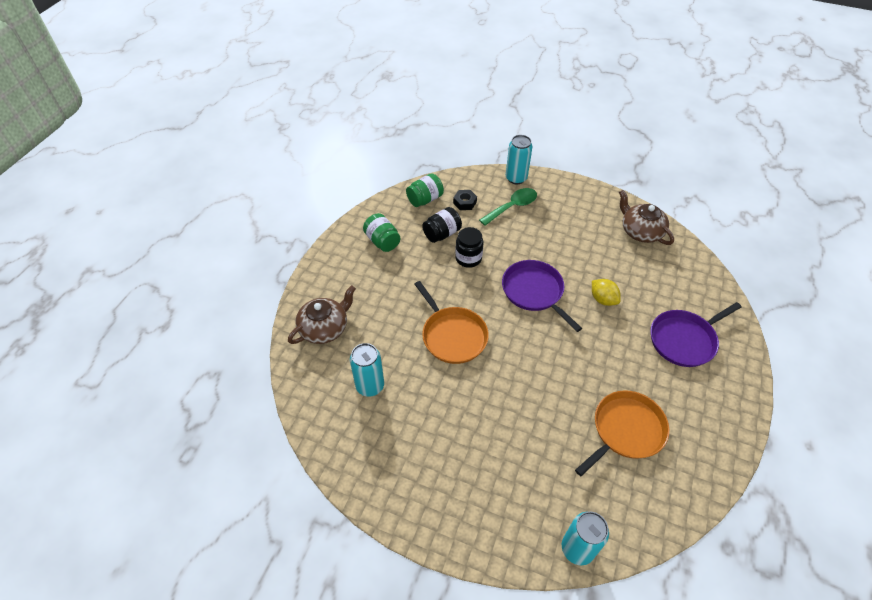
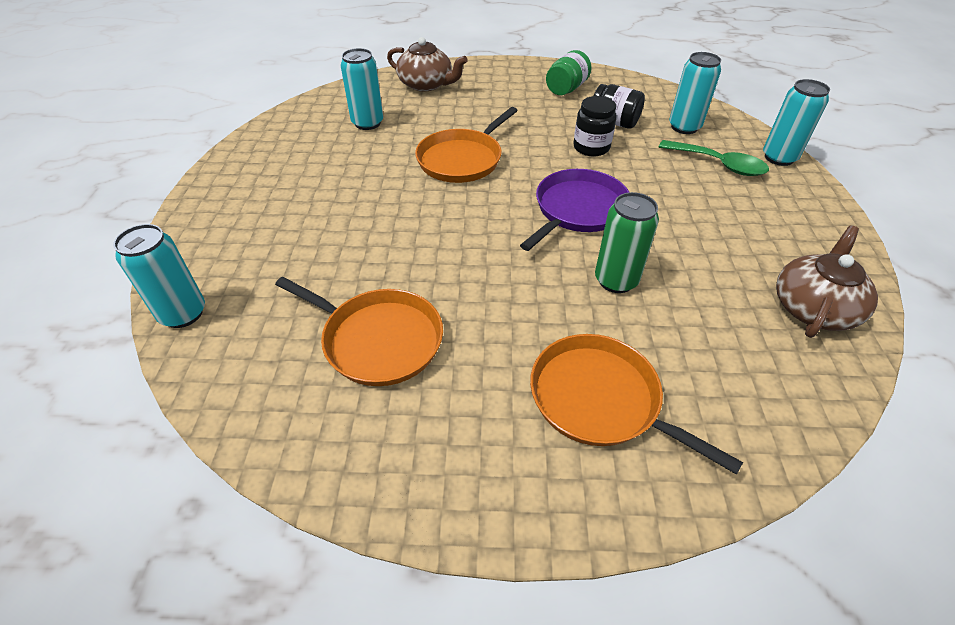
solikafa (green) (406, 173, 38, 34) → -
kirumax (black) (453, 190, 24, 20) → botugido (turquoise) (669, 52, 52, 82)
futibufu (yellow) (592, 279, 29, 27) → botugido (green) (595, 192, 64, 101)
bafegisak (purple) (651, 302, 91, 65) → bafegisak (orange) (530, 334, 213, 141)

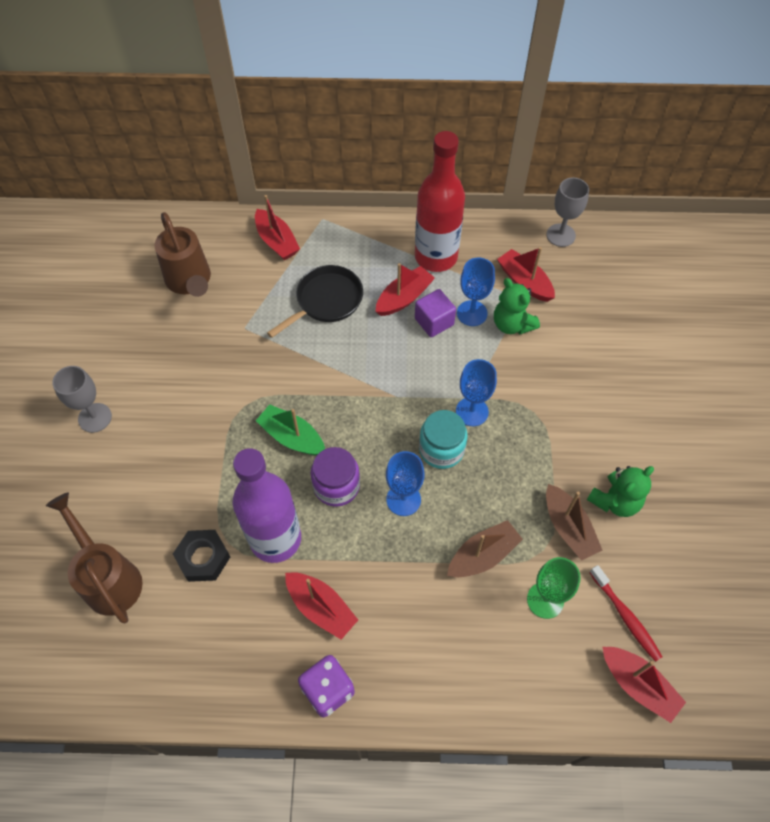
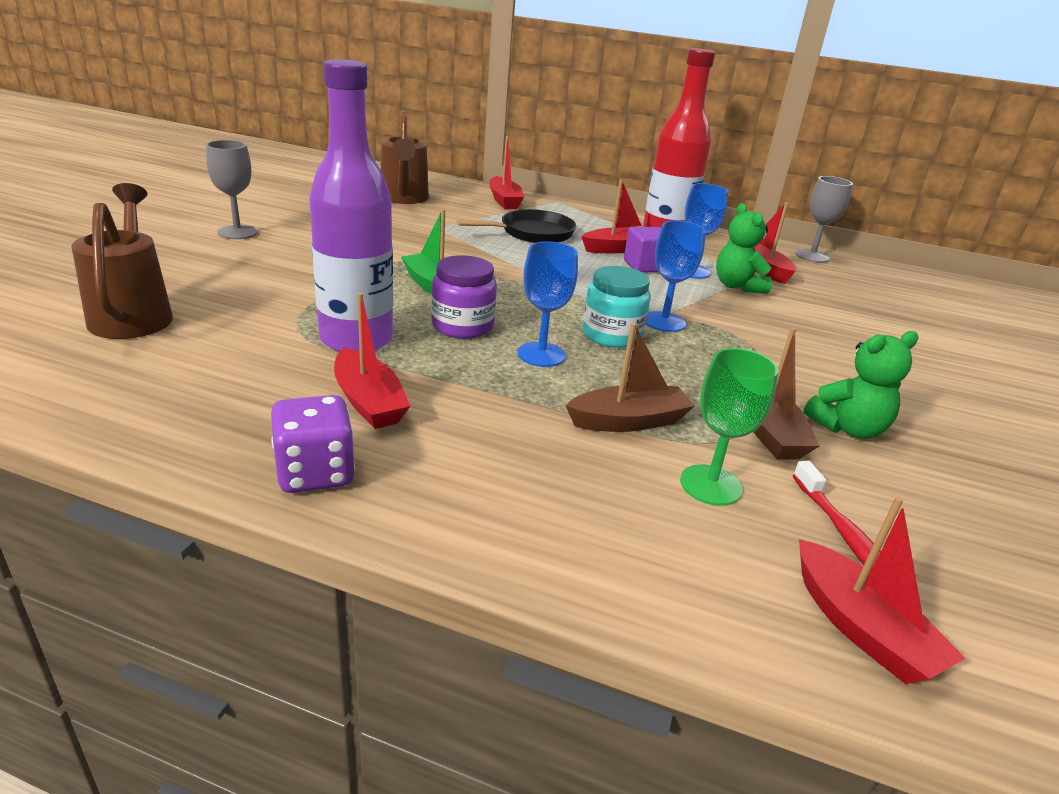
kirumax (black) (173, 530, 57, 52) → -

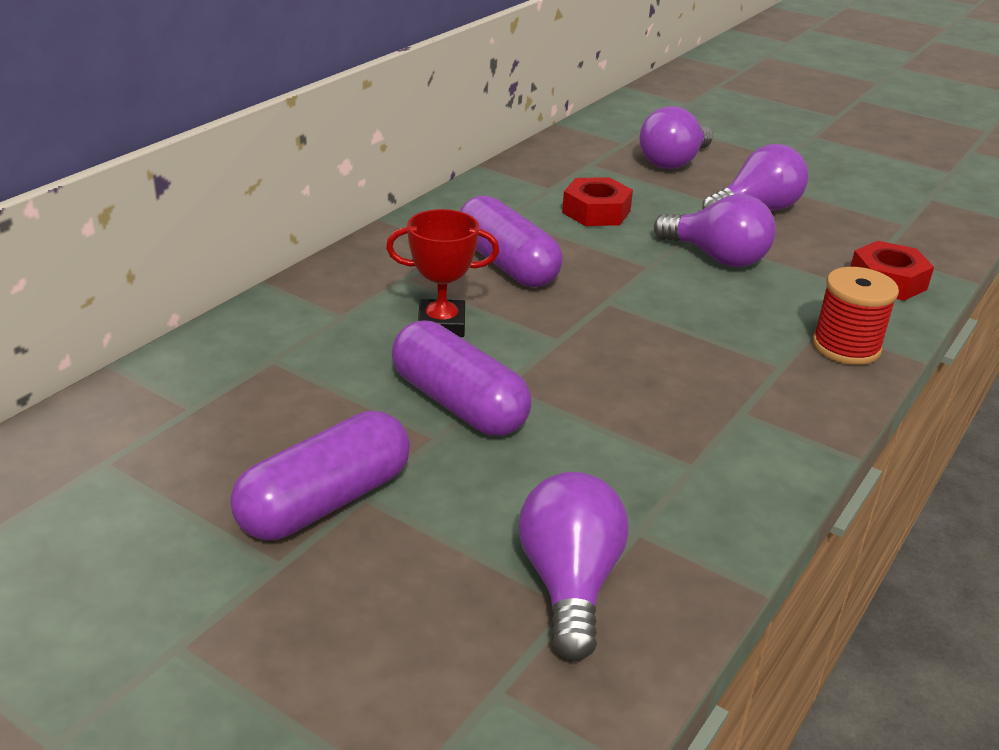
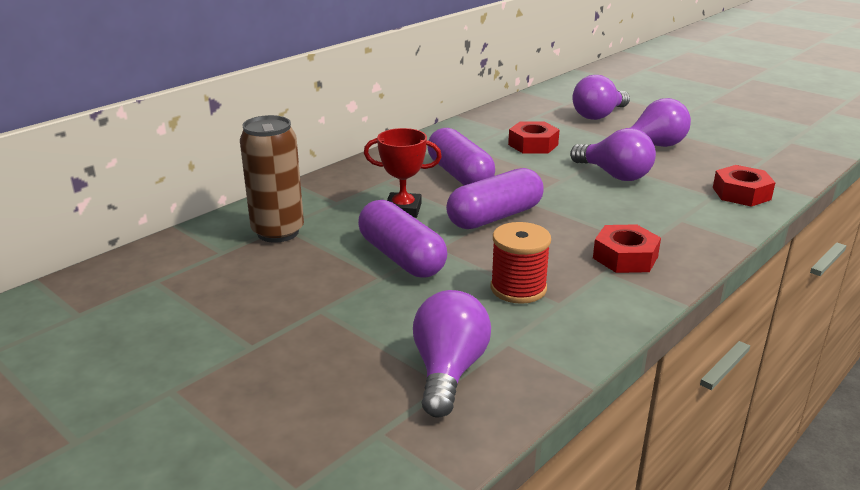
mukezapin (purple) (230, 411, 180, 129) → mukezapin (purple) (446, 168, 98, 61), relocated
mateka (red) (812, 267, 87, 98) → mateka (red) (490, 222, 61, 82), relocated
- → botugido (brown) (240, 115, 64, 128)
- → kirumax (red) (593, 224, 68, 49)

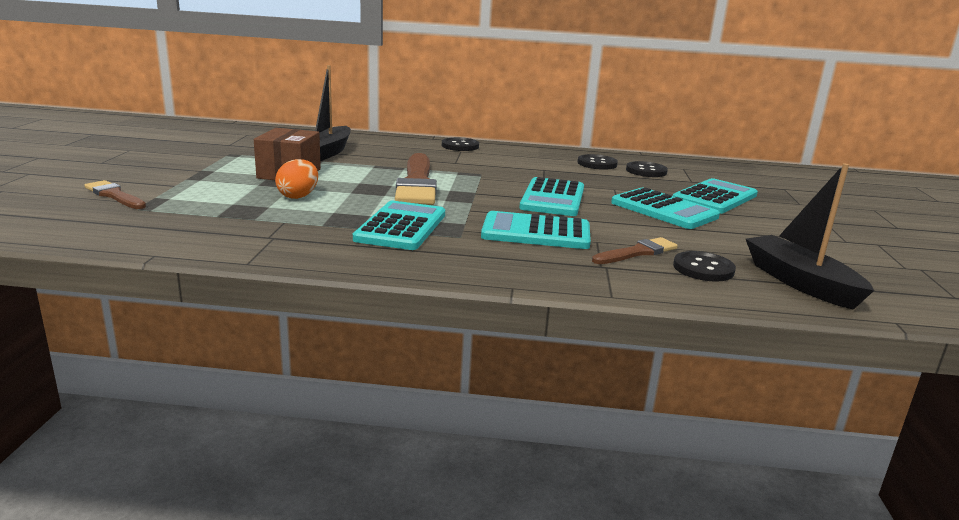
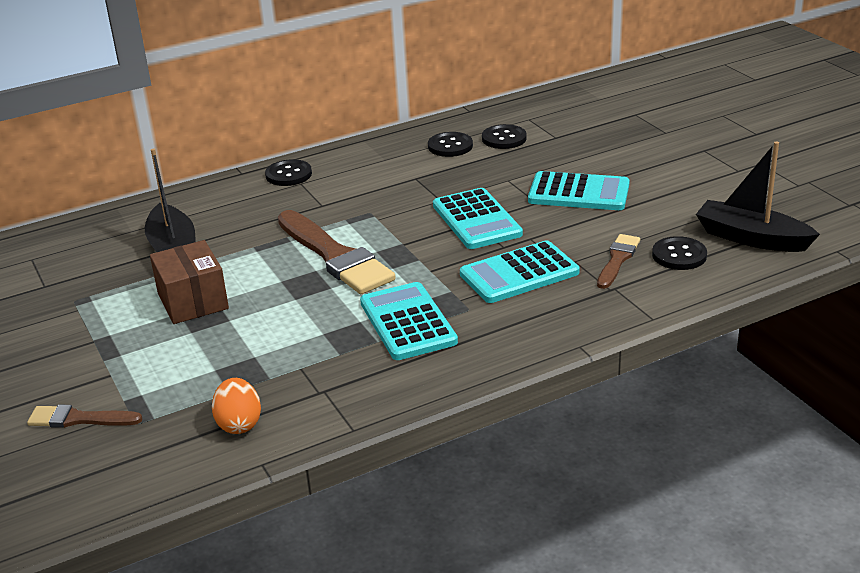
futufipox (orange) (275, 159, 43, 40) → futufipox (orange) (212, 378, 49, 56), relocated
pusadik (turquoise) (673, 178, 85, 36) → -

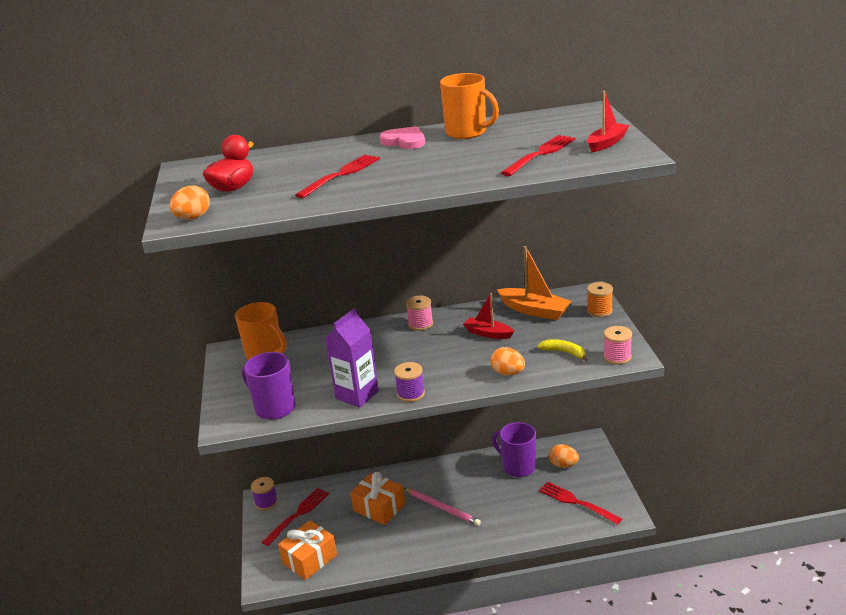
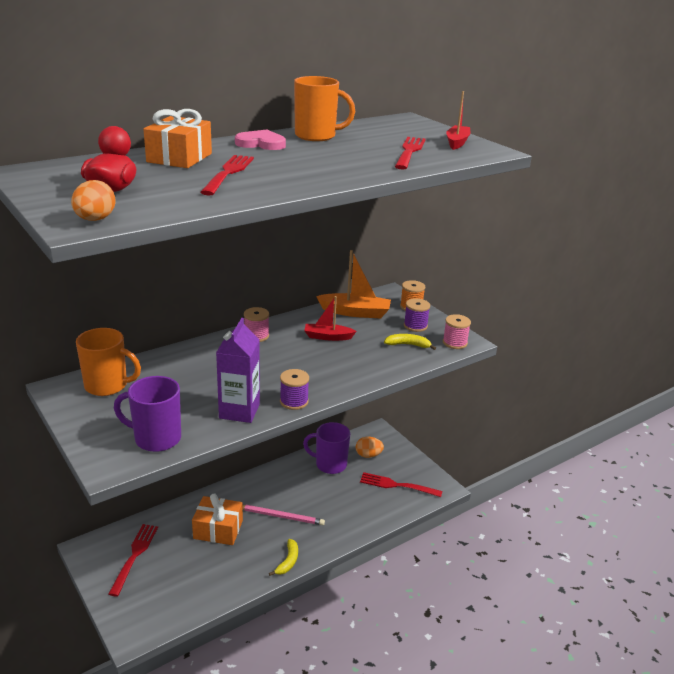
mateka (purple) (251, 477, 27, 33) → mateka (purple) (404, 298, 26, 34), relocated
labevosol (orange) (278, 520, 59, 60) → labevosol (orange) (143, 109, 69, 59), relocated
futufipox (orange) (490, 347, 35, 29) → -
- → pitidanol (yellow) (269, 539, 29, 37)

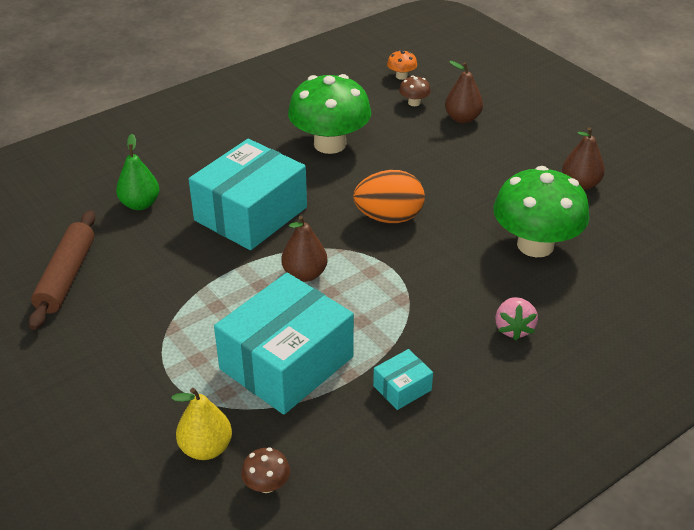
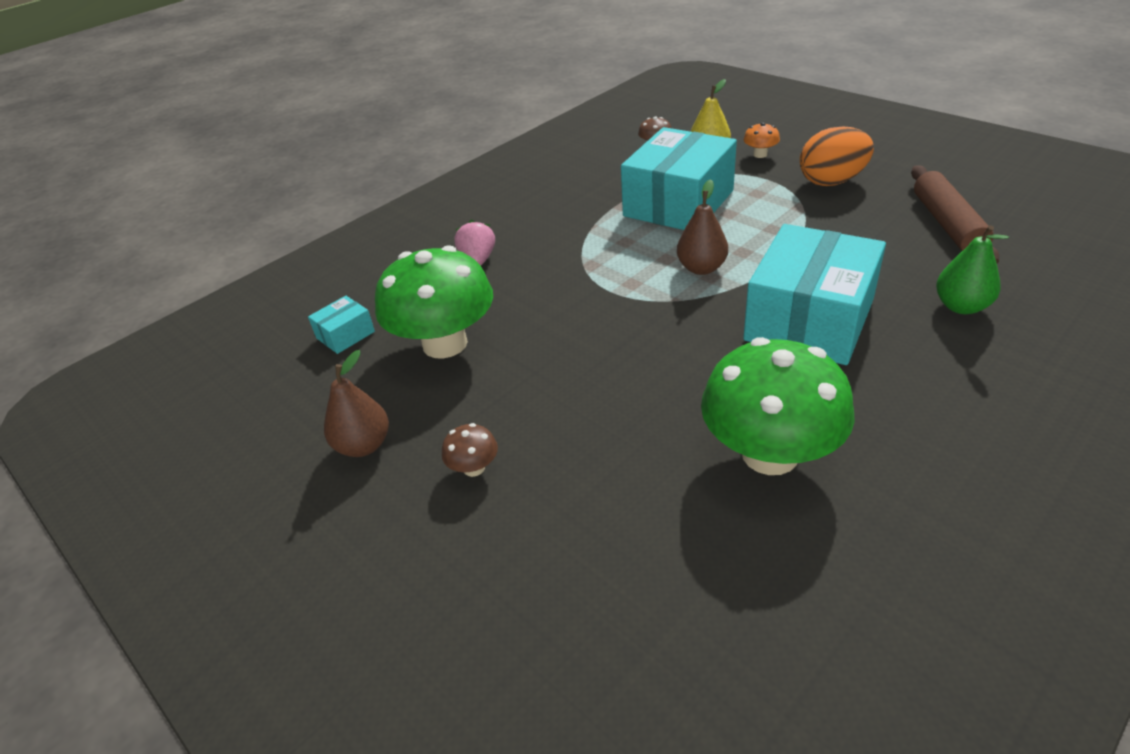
futufipox (orange) (353, 170, 72, 53) → futufipox (orange) (800, 126, 74, 60), relocated
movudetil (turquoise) (373, 349, 60, 61) → movudetil (turquoise) (308, 296, 67, 58), relocated
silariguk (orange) (387, 50, 30, 30) → silariguk (orange) (744, 122, 36, 36), relocated
silariguk (brown) (399, 75, 32, 31) → silariguk (brown) (442, 423, 56, 54), relocated
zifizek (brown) (445, 61, 38, 62) → -

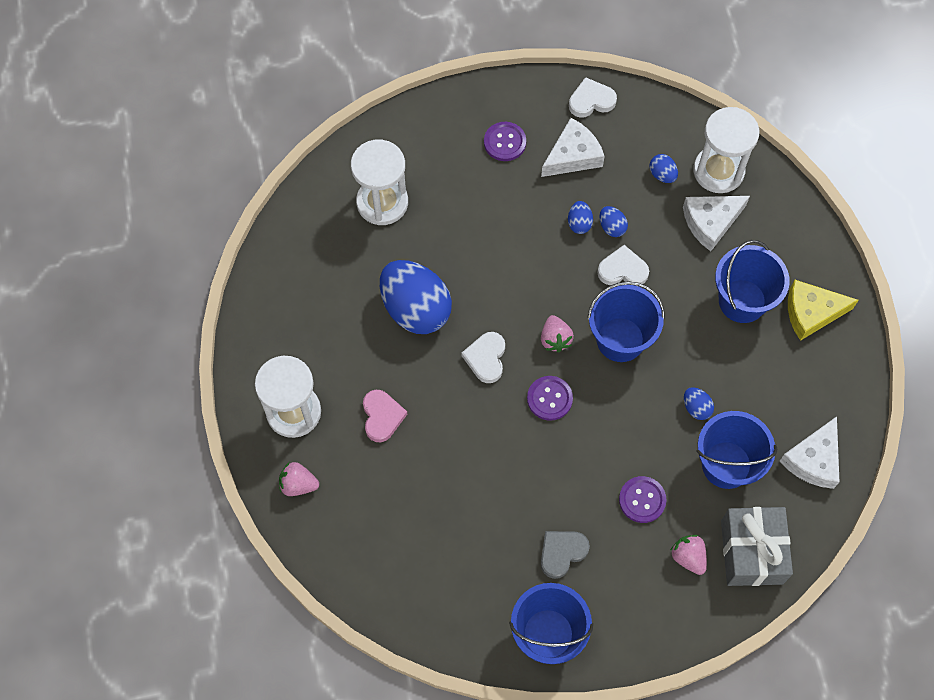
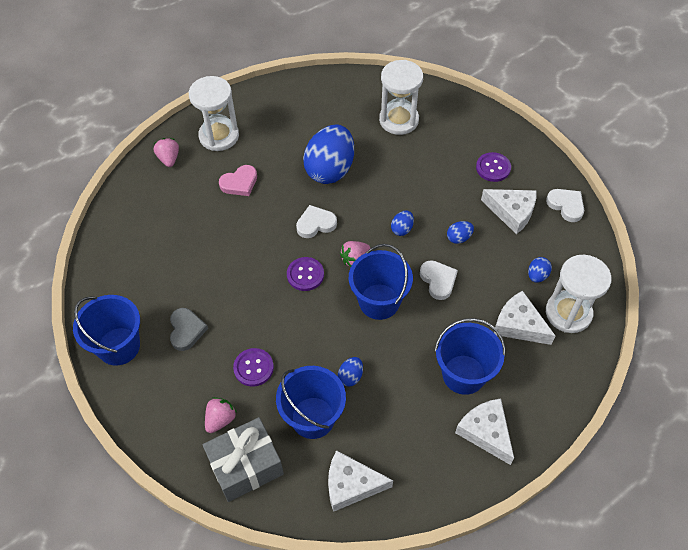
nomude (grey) (541, 531, 49, 48) → nomude (grey) (170, 308, 38, 43), 60 degrees clockwise
futufipox (blue) (599, 206, 29, 31) → futufipox (blue) (391, 210, 23, 26), relocated
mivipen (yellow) (788, 280, 71, 61) → mivipen (white) (455, 398, 59, 67)

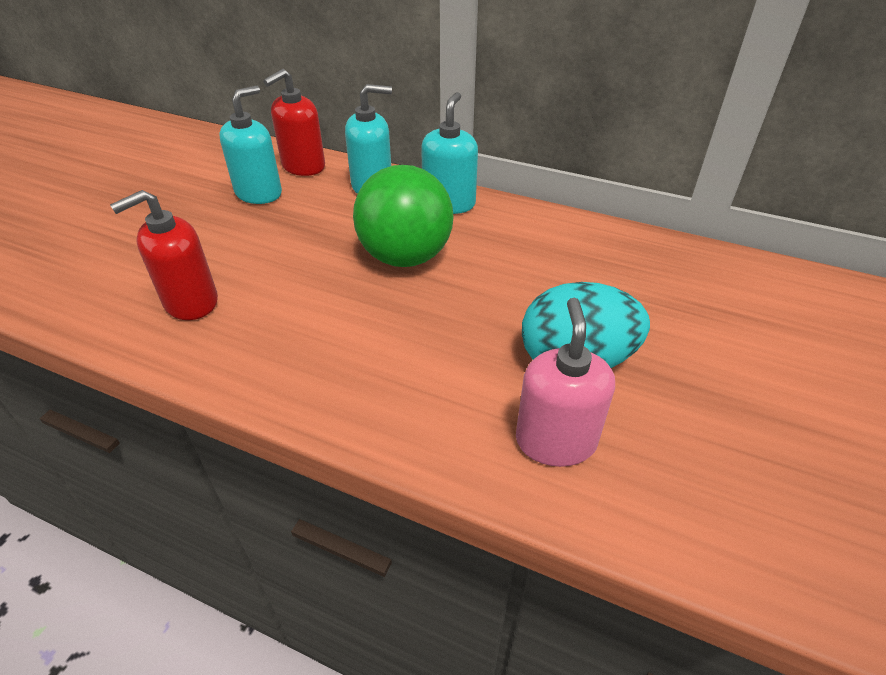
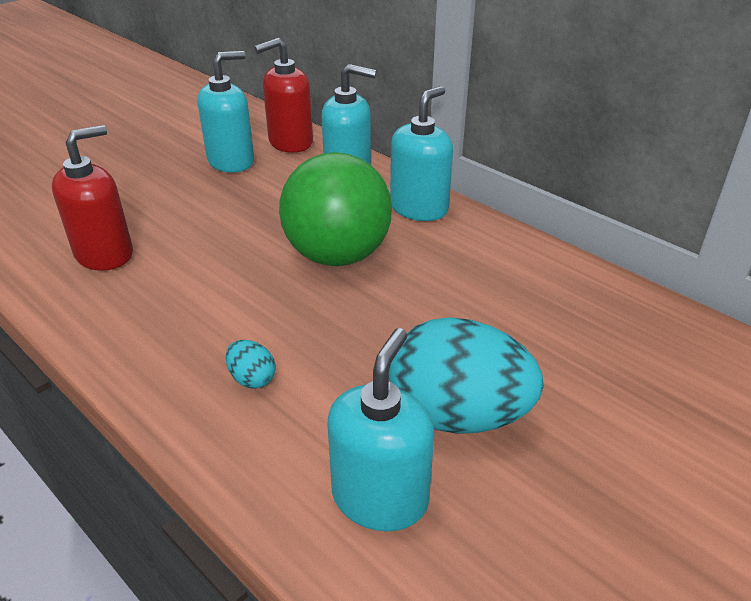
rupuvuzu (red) (110, 190, 108, 130) → rupuvuzu (red) (52, 125, 81, 146), 150 degrees clockwise
rupuvuzu (pink) (516, 298, 99, 169) → rupuvuzu (turquoise) (328, 328, 106, 203)
- → futufipox (turquoise) (226, 340, 50, 49)

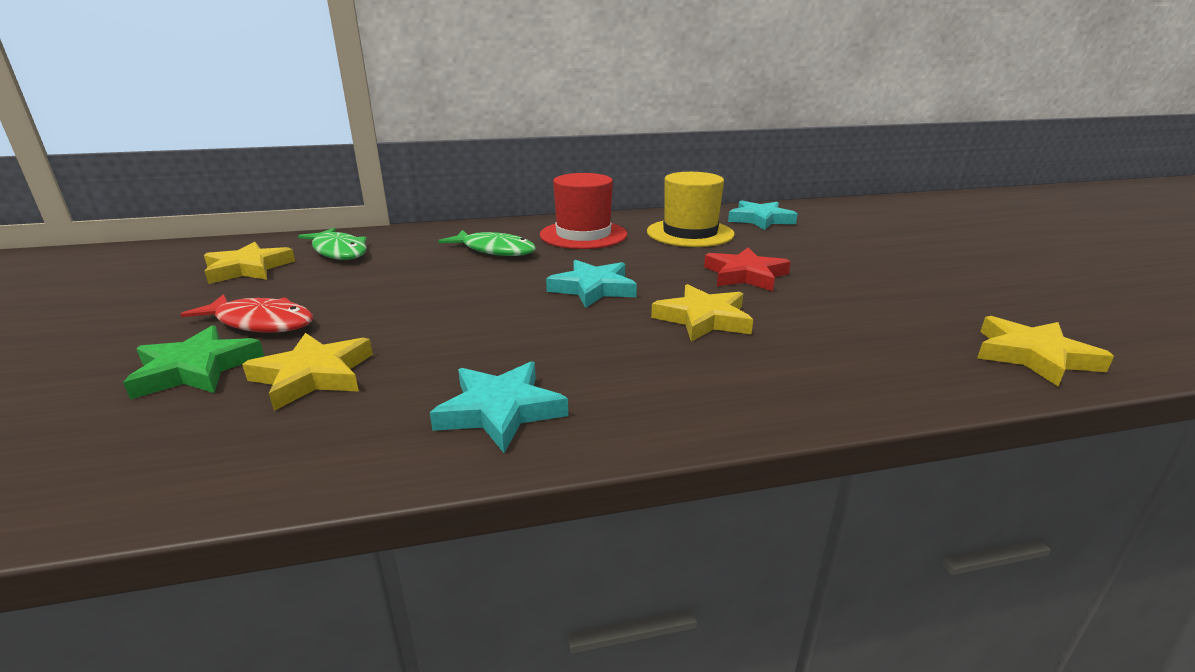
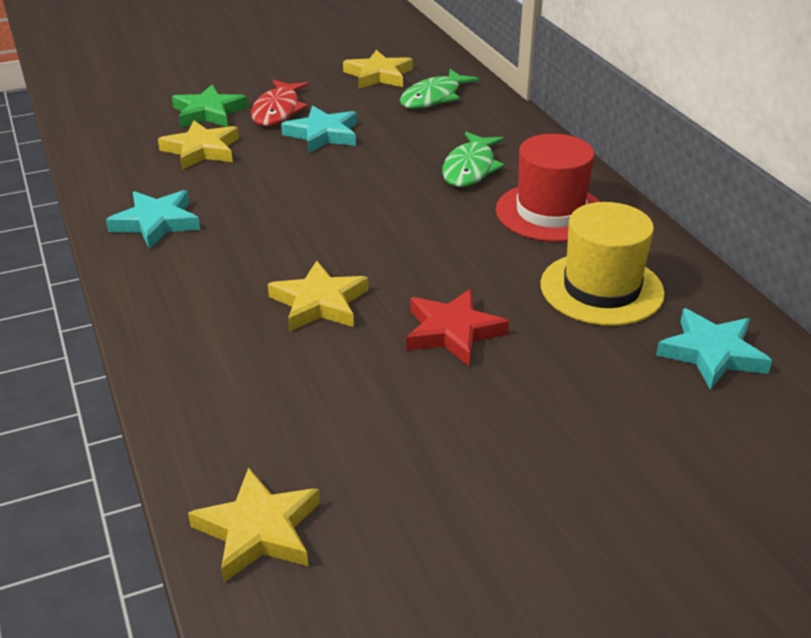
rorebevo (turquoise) (546, 260, 91, 48) → rorebevo (turquoise) (281, 106, 76, 47), relocated

